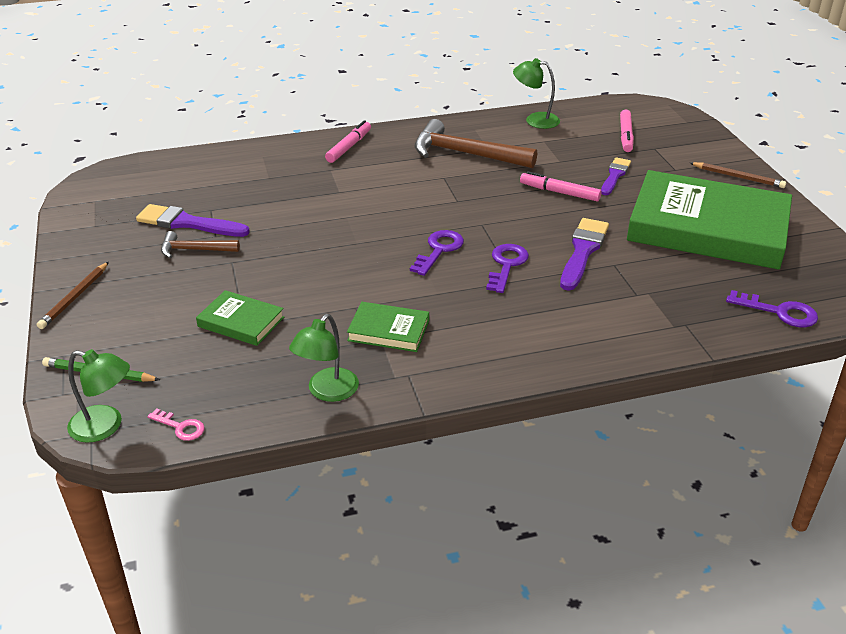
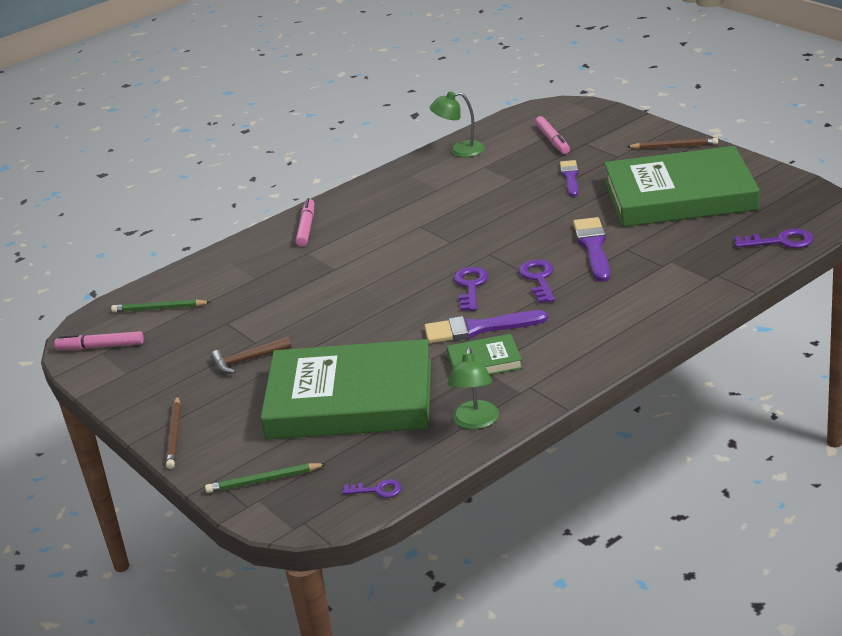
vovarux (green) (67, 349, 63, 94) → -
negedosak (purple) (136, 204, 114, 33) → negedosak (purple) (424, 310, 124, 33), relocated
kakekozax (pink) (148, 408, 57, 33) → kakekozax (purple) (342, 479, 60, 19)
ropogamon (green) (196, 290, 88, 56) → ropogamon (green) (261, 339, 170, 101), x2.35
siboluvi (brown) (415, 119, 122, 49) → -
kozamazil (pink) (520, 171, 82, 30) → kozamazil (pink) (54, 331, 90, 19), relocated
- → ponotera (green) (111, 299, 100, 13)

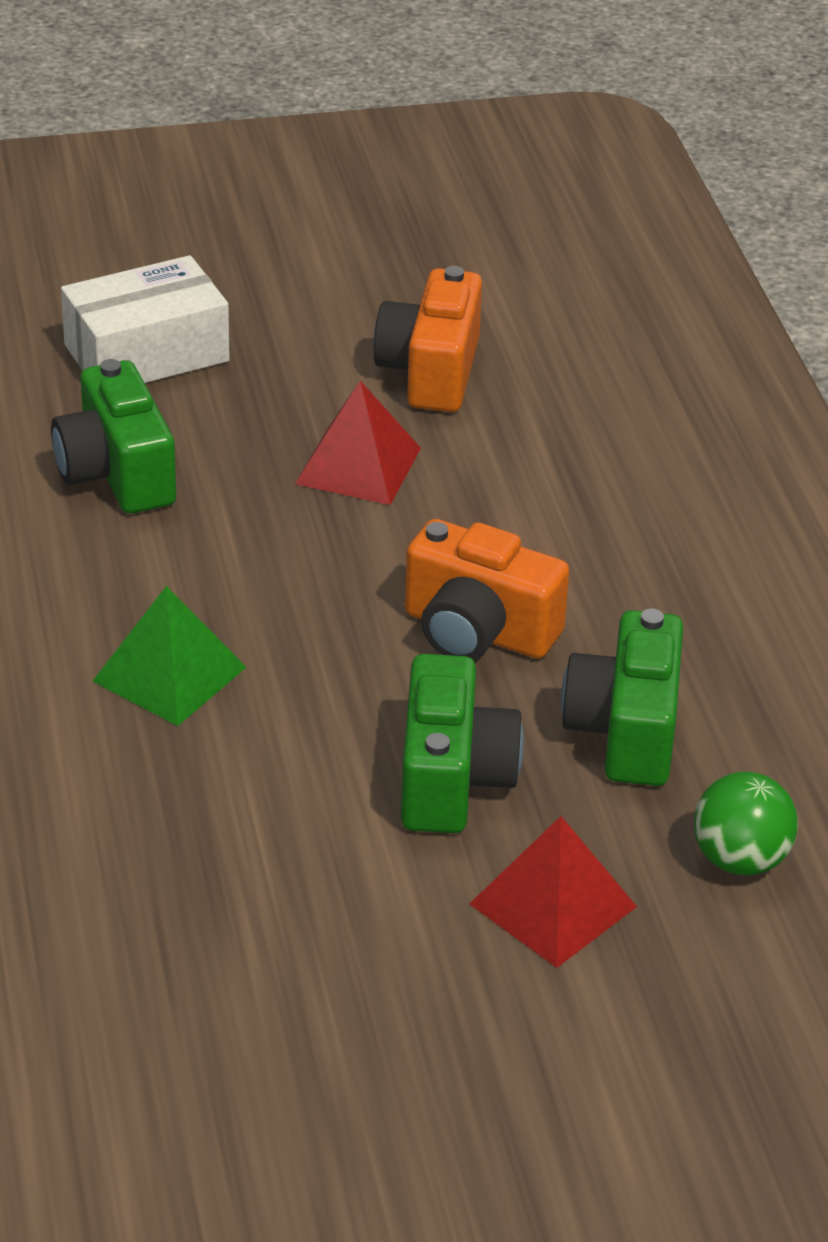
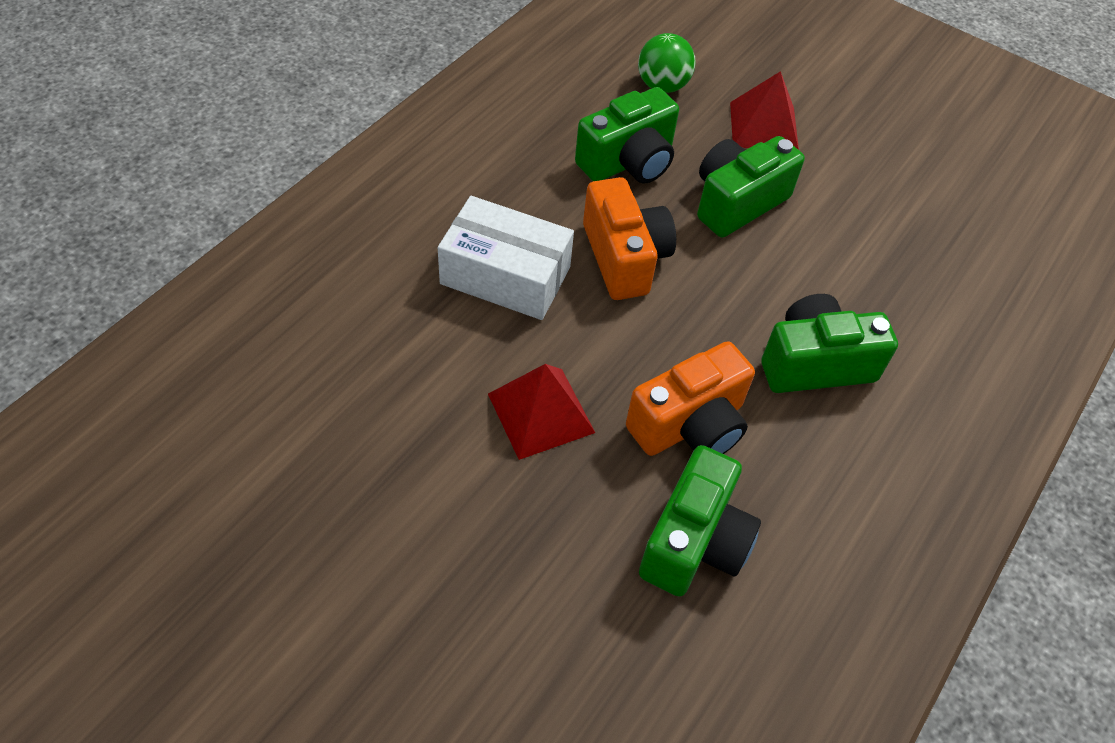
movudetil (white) (61, 255, 169, 128) → movudetil (white) (438, 196, 136, 124), relocated
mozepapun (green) (93, 586, 153, 140) → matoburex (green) (762, 294, 136, 99)
matoburex (orange) (374, 266, 108, 146) → matoburex (orange) (626, 341, 129, 115), relocated

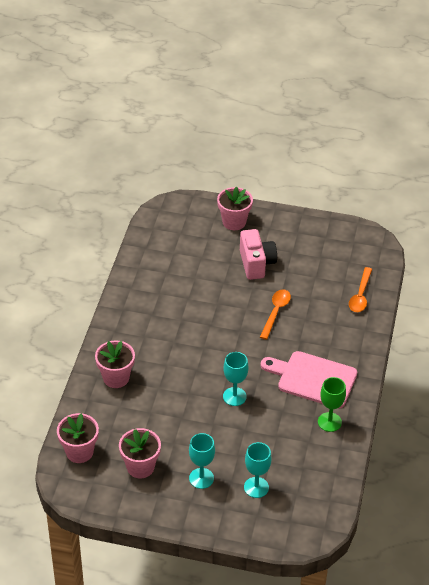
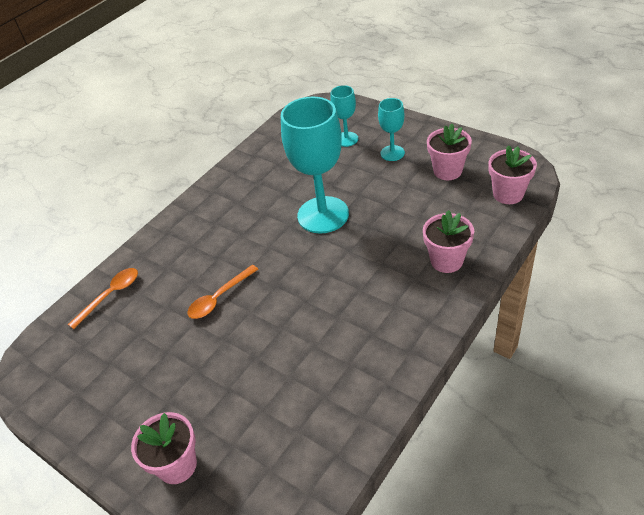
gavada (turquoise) (223, 352, 26, 54) → gavada (turquoise) (281, 97, 68, 136), x1.97
matoburex (pink) (240, 229, 37, 51) → -
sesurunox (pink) (261, 351, 96, 57) → -
gavada (green) (318, 377, 28, 55) → -

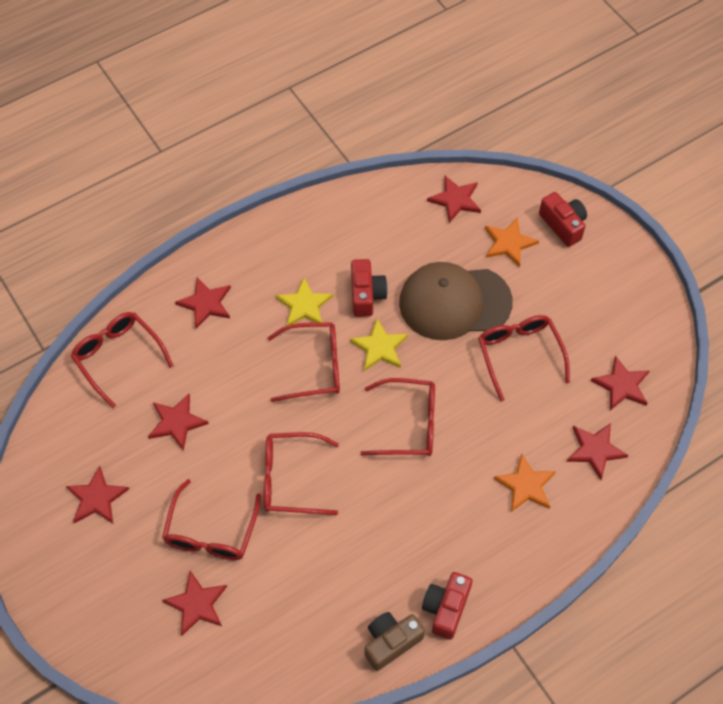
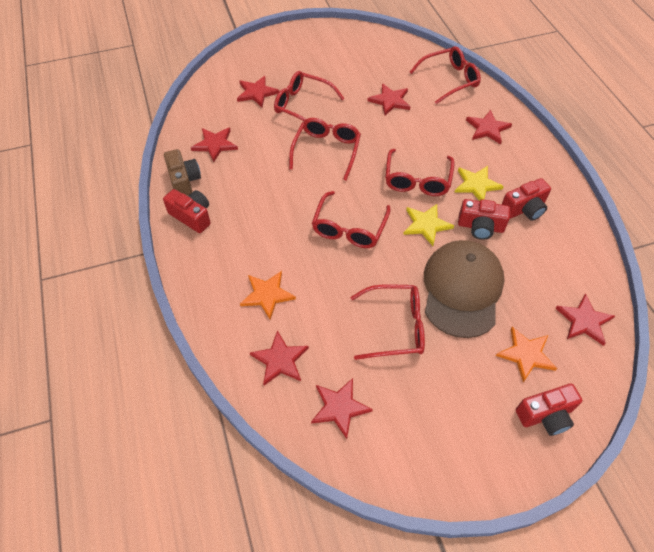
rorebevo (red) (66, 466, 63, 57) → rorebevo (red) (191, 127, 47, 35), relocated
- → matoburex (red) (501, 178, 50, 43)

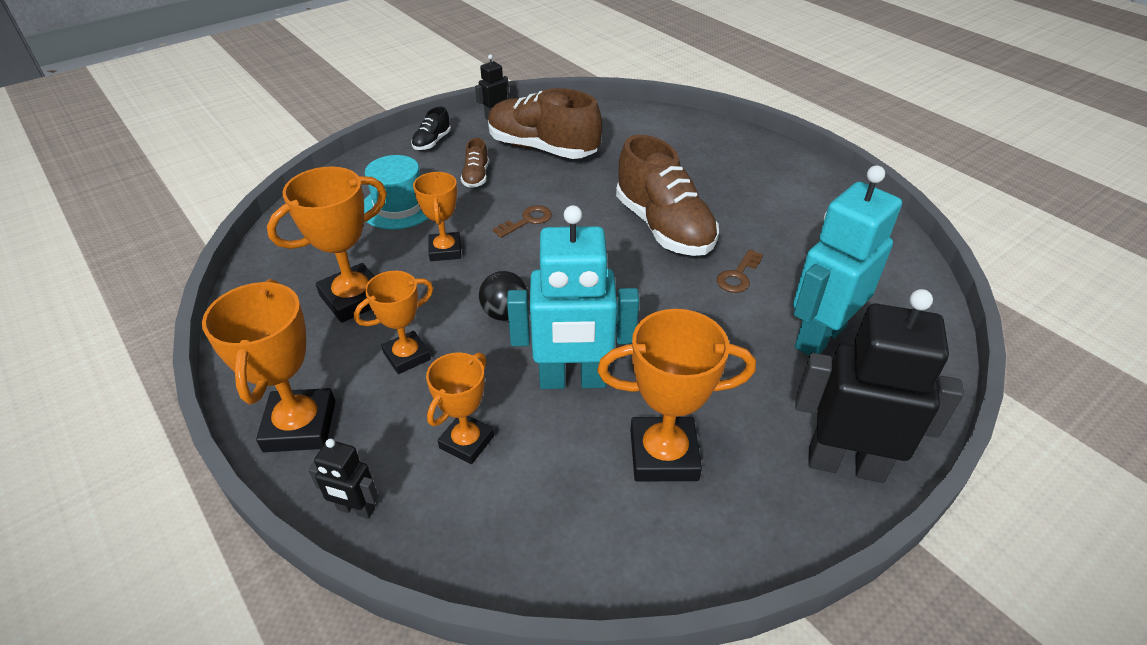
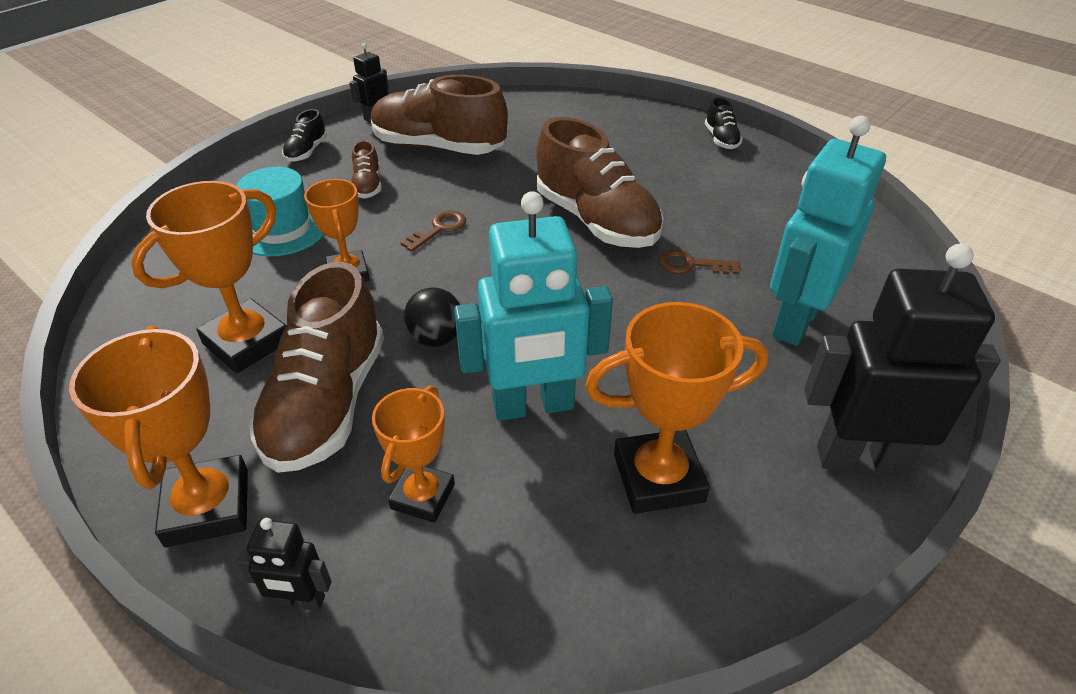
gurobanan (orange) (354, 271, 79, 103) → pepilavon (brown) (249, 262, 135, 211)
kakekozax (brown) (717, 249, 46, 44) → kakekozax (brown) (658, 249, 82, 26), 75 degrees clockwise
- → pepilavon (black) (705, 97, 38, 52)

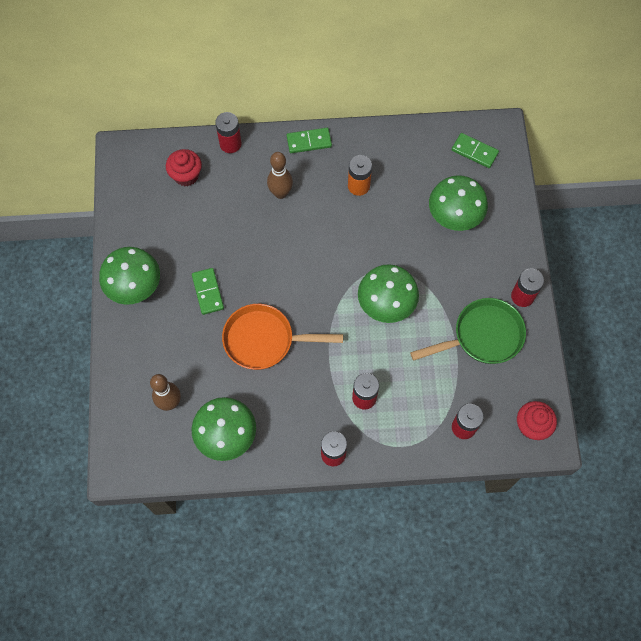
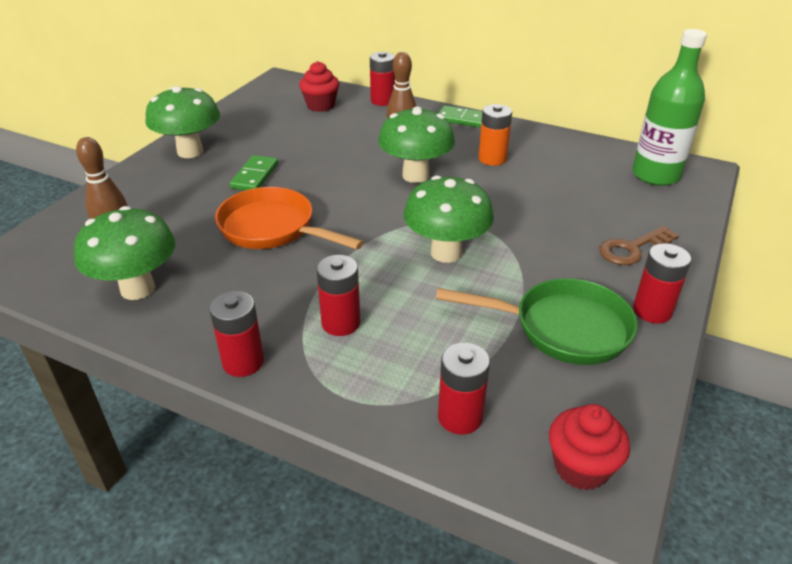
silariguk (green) (429, 175, 59, 56) → silariguk (green) (378, 106, 77, 77), relocated
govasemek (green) (452, 133, 47, 35) → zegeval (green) (632, 29, 75, 157)
- → kakekozax (brown) (599, 226, 80, 39)

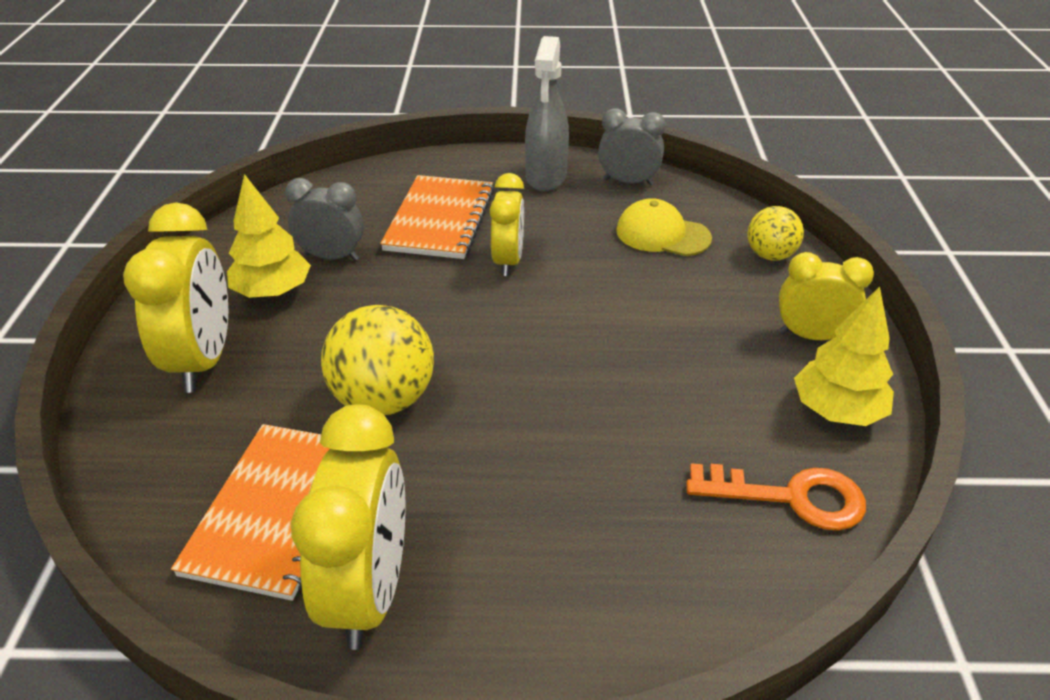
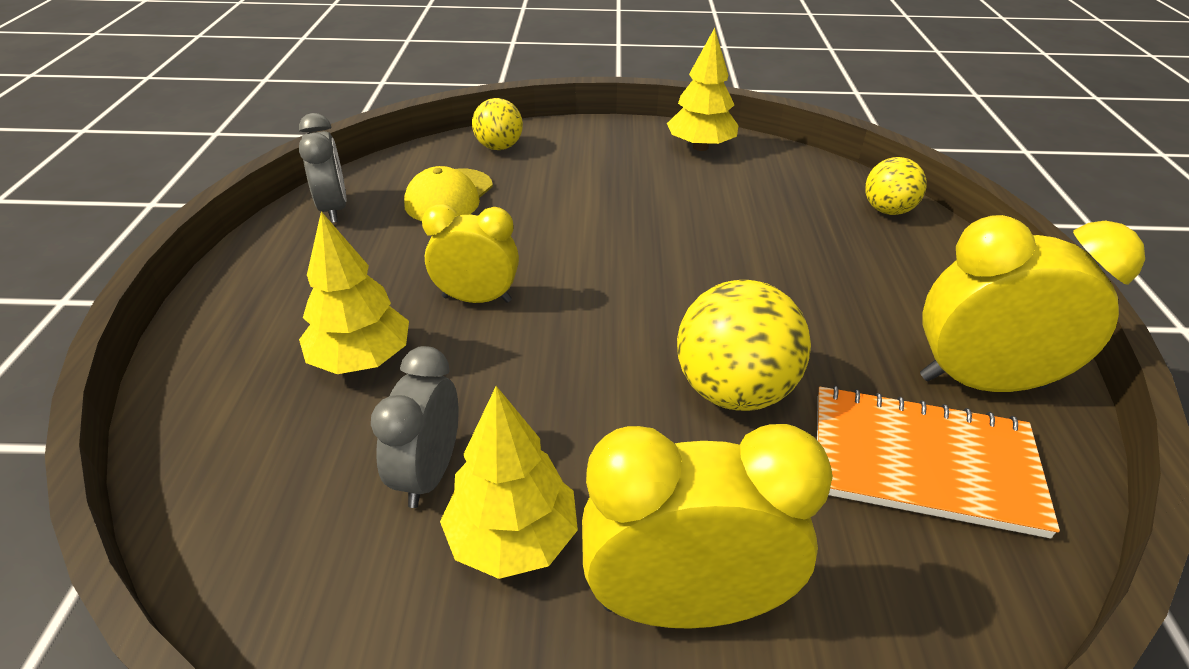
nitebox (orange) (380, 175, 114, 84) → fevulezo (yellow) (299, 211, 110, 163)
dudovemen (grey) (525, 36, 44, 156) → -
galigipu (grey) (598, 108, 68, 77) → galigipu (grey) (299, 113, 48, 110), 150 degrees clockwise
kakekozax (orange) (686, 463, 180, 68) → -
galigipu (yellow) (779, 252, 95, 88) → -
- → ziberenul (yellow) (865, 157, 62, 58)

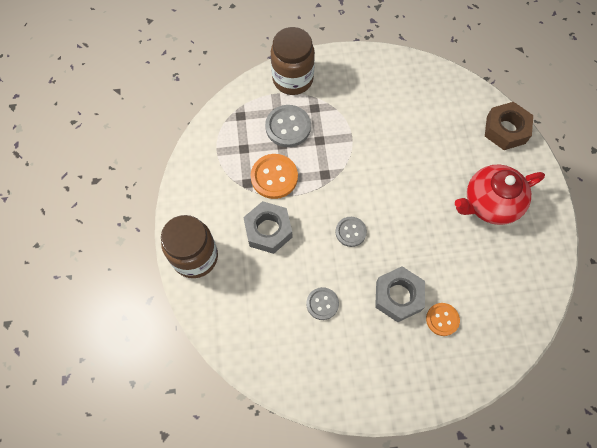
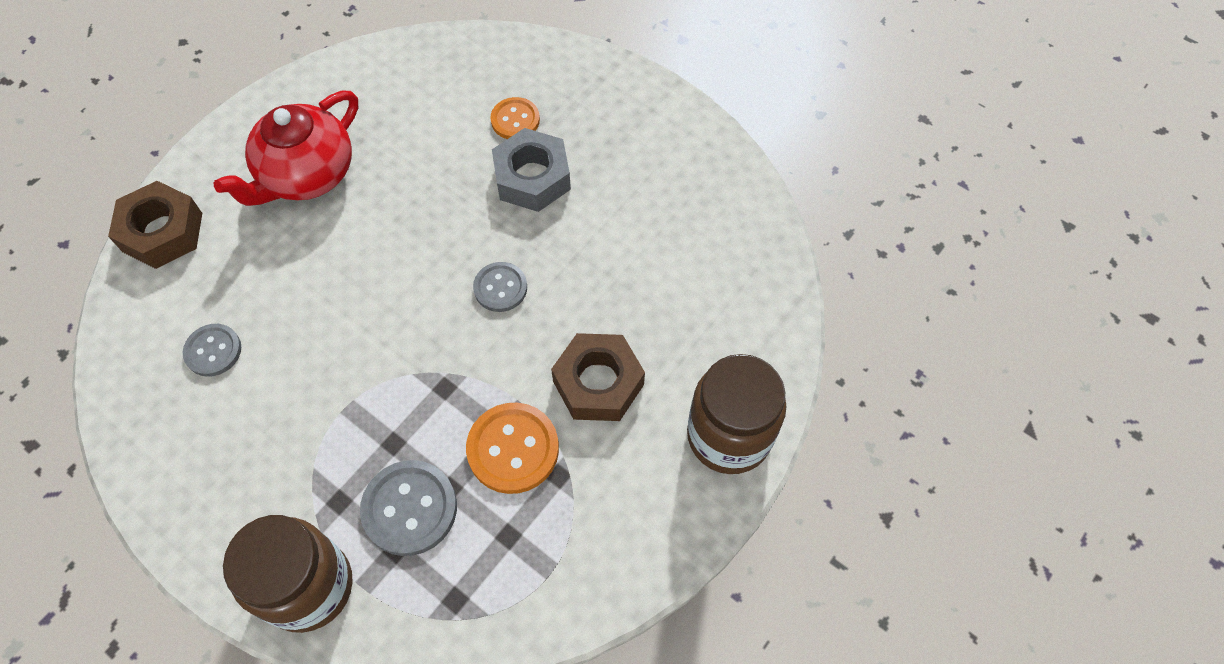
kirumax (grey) (243, 201, 49, 53) → kirumax (brown) (551, 333, 94, 88)
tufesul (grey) (306, 287, 33, 33) → tufesul (grey) (183, 324, 58, 53), relocated
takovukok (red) (455, 165, 90, 60) → takovukok (red) (214, 91, 144, 115), 105 degrees clockwise

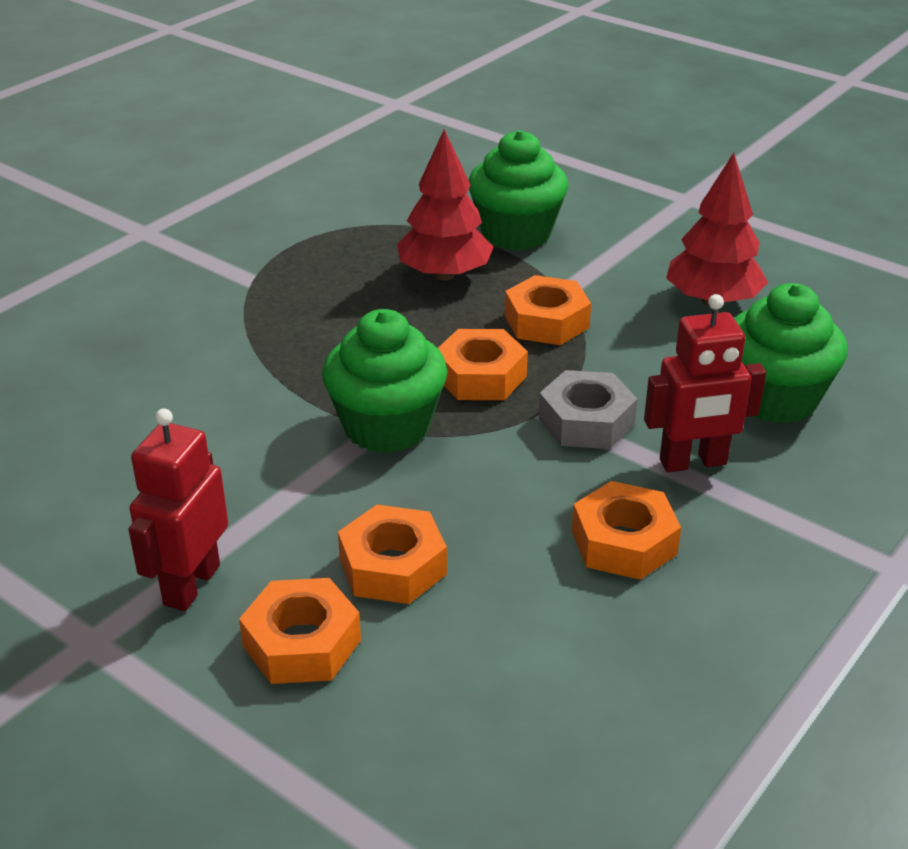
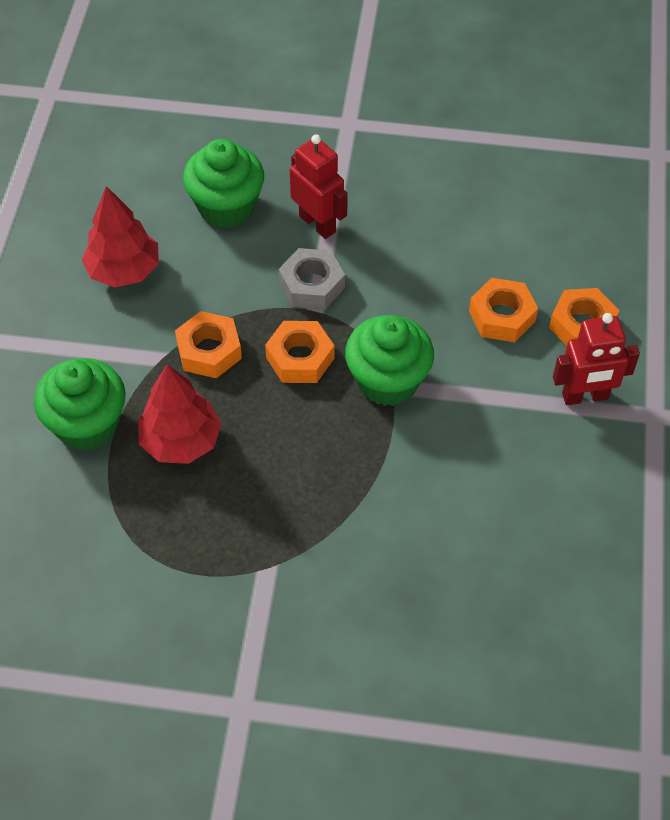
kirumax (orange) (572, 481, 109, 99) → -

